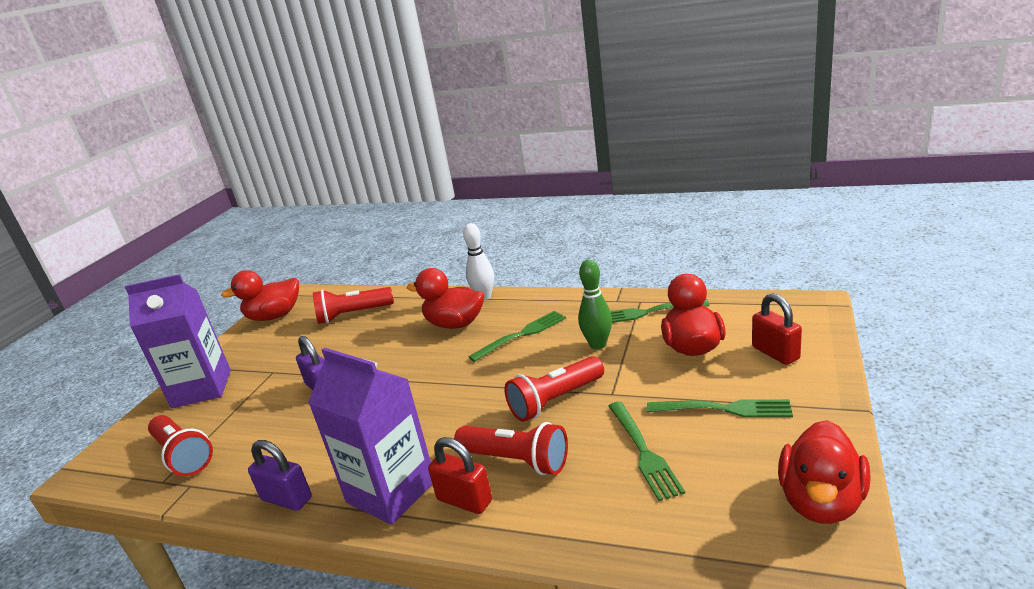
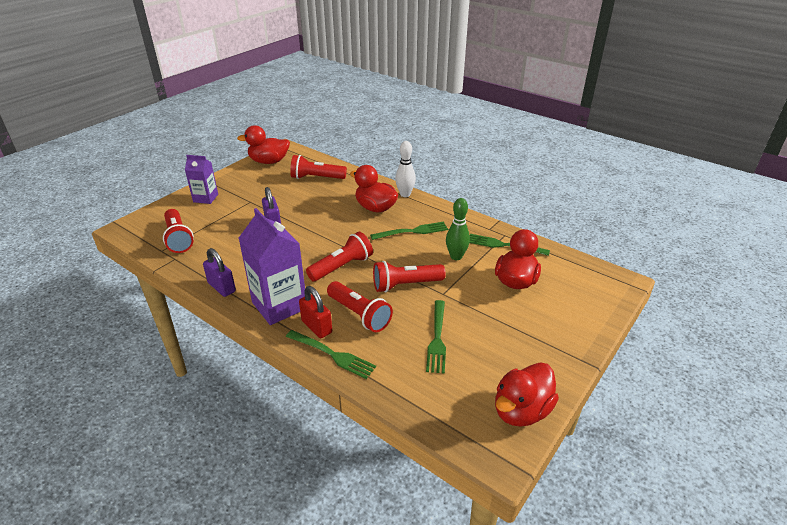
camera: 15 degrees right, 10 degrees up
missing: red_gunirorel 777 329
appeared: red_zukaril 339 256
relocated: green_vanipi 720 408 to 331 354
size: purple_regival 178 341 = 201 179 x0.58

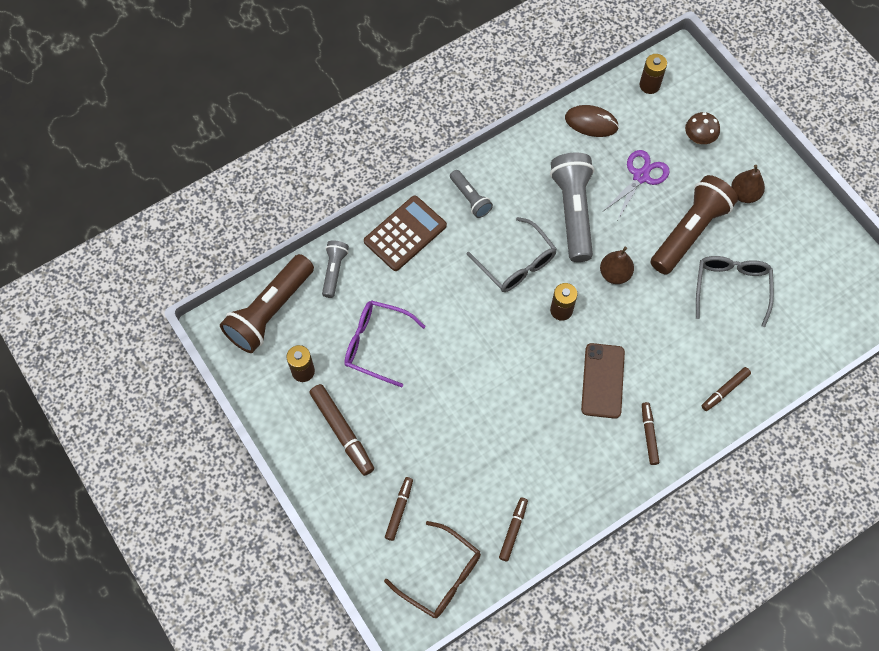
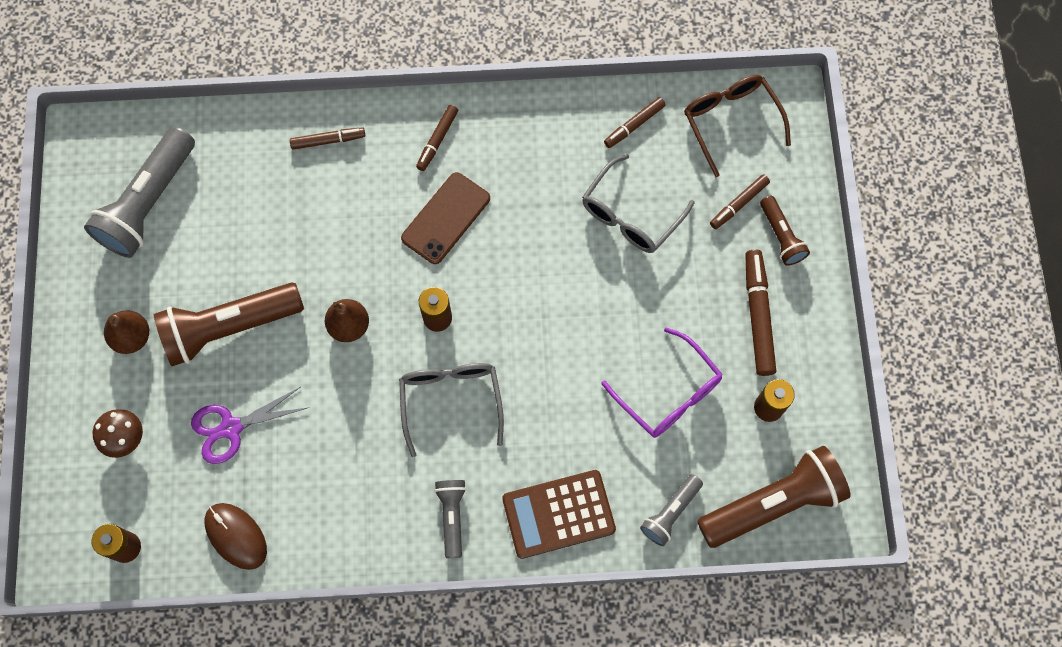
camera: 150 degrees left, 5 degrees up
appeared: brown_zukaril 785 231
relocated: grey_zukaril 572 207 to 139 192; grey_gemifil 735 291 to 638 203

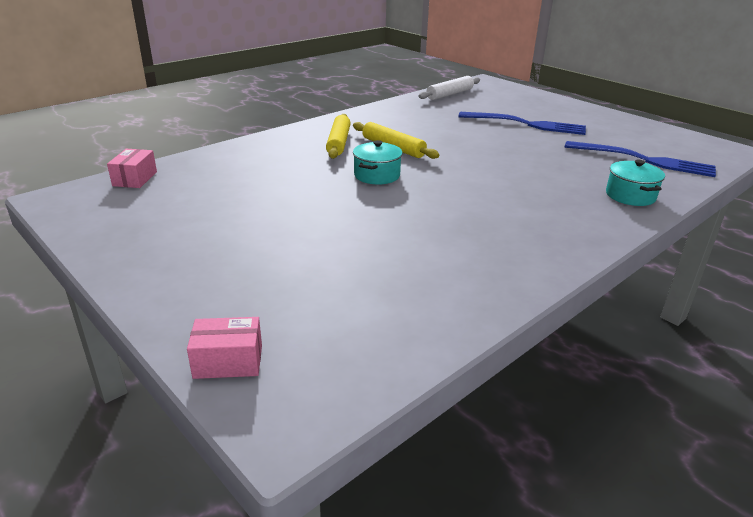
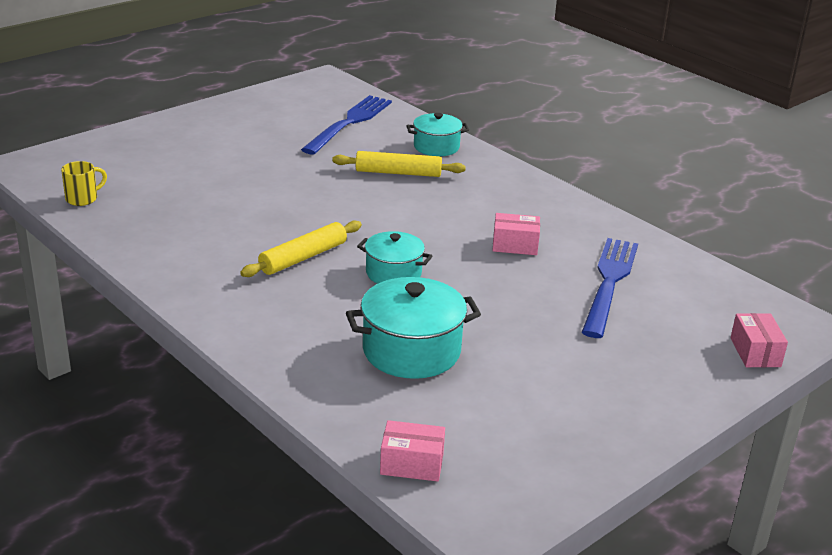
camera: 90 degrees left, 0 degrees up
appeared: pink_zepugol 516 234; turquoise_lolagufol 413 328
relocated: blue_vanipi 522 123 to 610 288; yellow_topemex 338 136 to 399 164
exchanged: white_topemex 449 88 to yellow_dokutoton 84 183

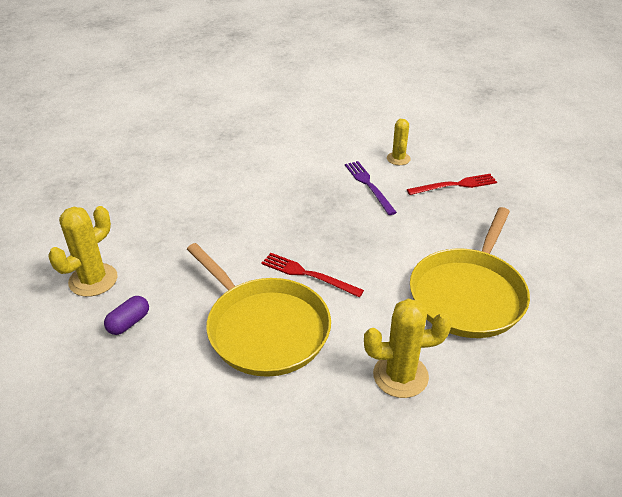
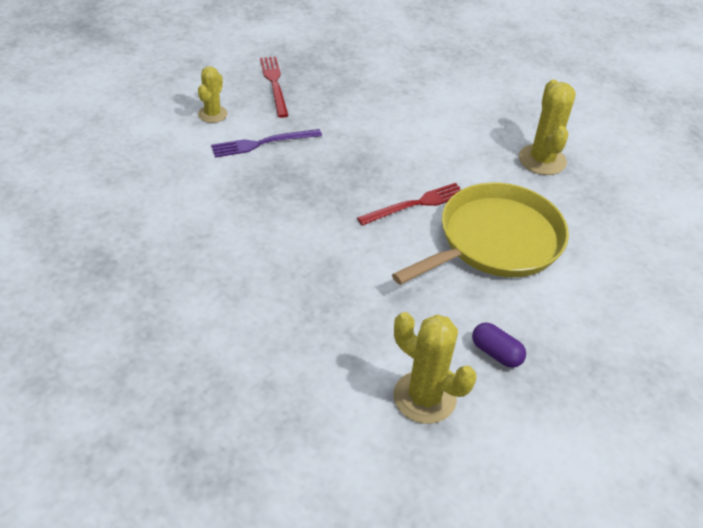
camera: 90 degrees left, 5 degrees up
missing: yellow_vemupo 470 272
spun: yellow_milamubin 399 142 = 212 94 75 degrees counterclockwise; red_vanipi 312 275 = 409 204 150 degrees counterclockwise

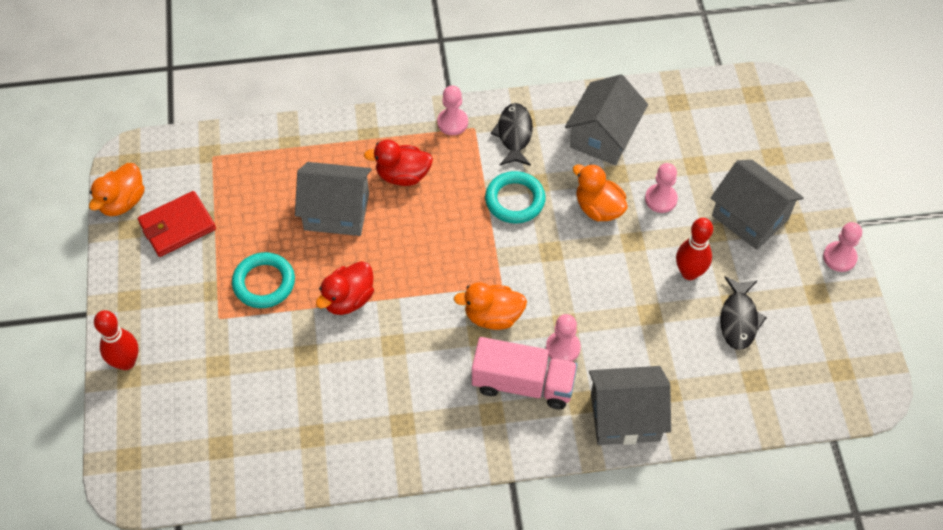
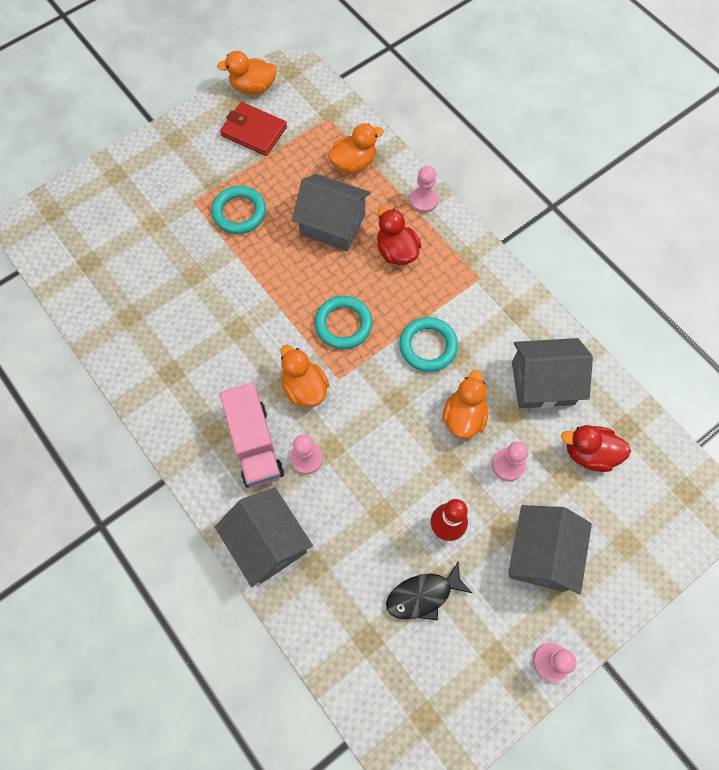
camera: 60 degrees right, 10 degrees up
missing: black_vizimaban 512 134; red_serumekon 116 340
appeared: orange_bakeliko 356 148; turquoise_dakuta 343 322
relocated: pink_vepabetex 452 110 to 424 189; red_bakeliko 345 288 to 596 448
spun: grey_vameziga 333 199 = 331 212 45 degrees counterclockwise

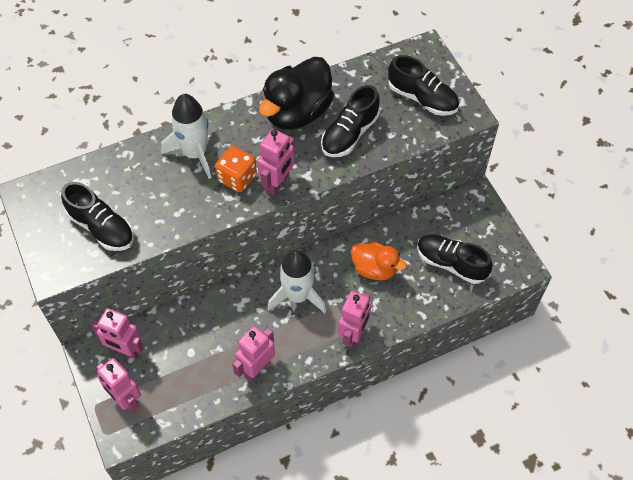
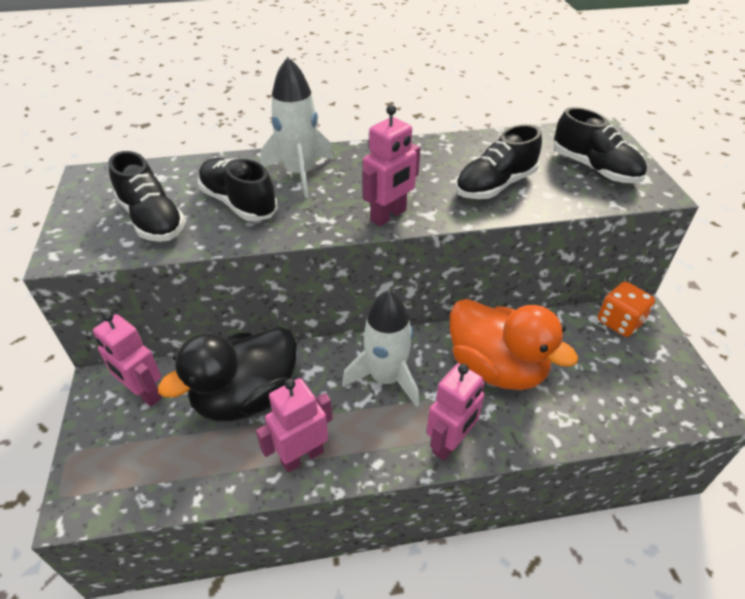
camera: 15 degrees right, 15 degrees down
missing: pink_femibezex 118 385
relocated: black_bakeliko 296 93 to 227 374; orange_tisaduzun 236 169 to 626 309; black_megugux 455 259 to 238 189
size: orange_bakeliko 379 261 = 514 344 x1.63

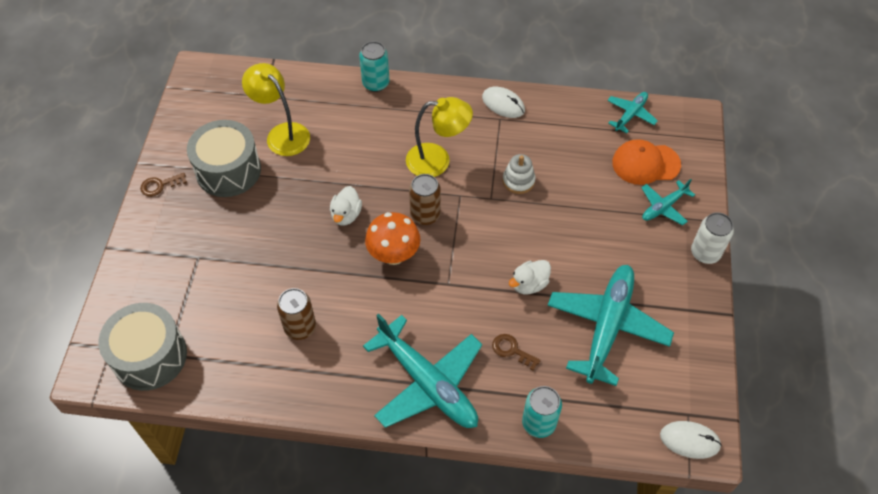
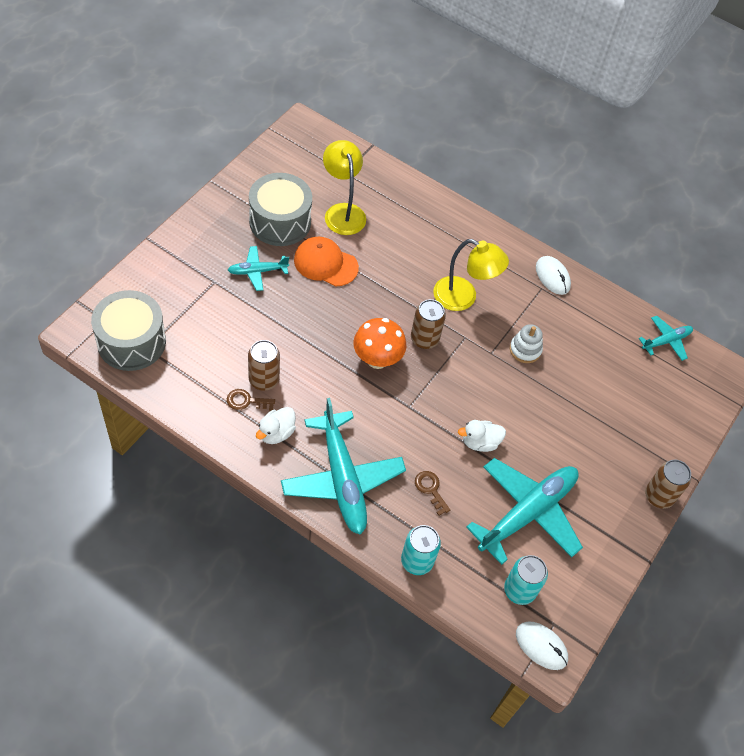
camera: 20 degrees right, 0 degrees up
relocated: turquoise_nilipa 374 66 to 526 580; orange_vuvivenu 646 162 to 326 261; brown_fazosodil 163 185 to 251 400; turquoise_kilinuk 668 202 to 258 268; white_bakeliko 346 206 to 276 425
colour: white_nilipa 712 238 to brown_nilipa 668 484

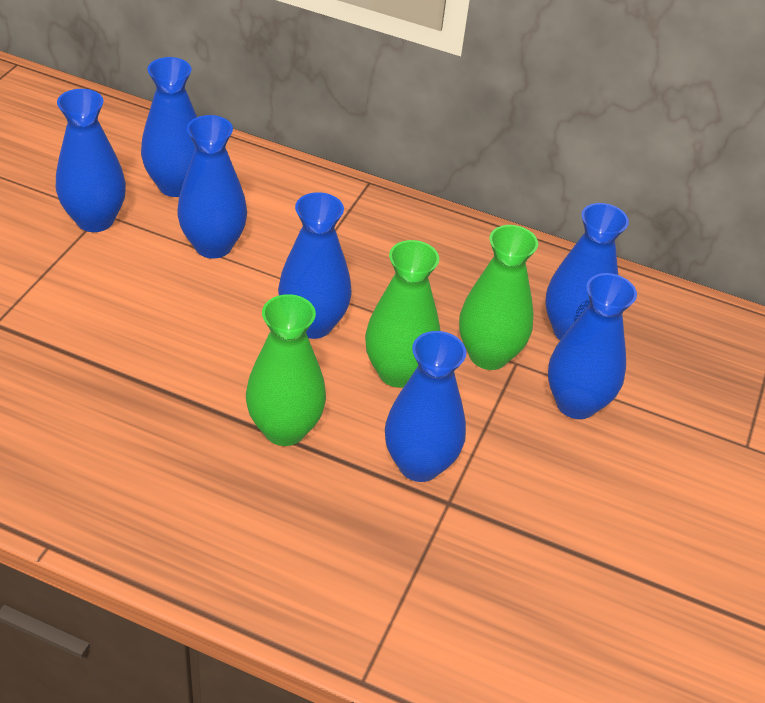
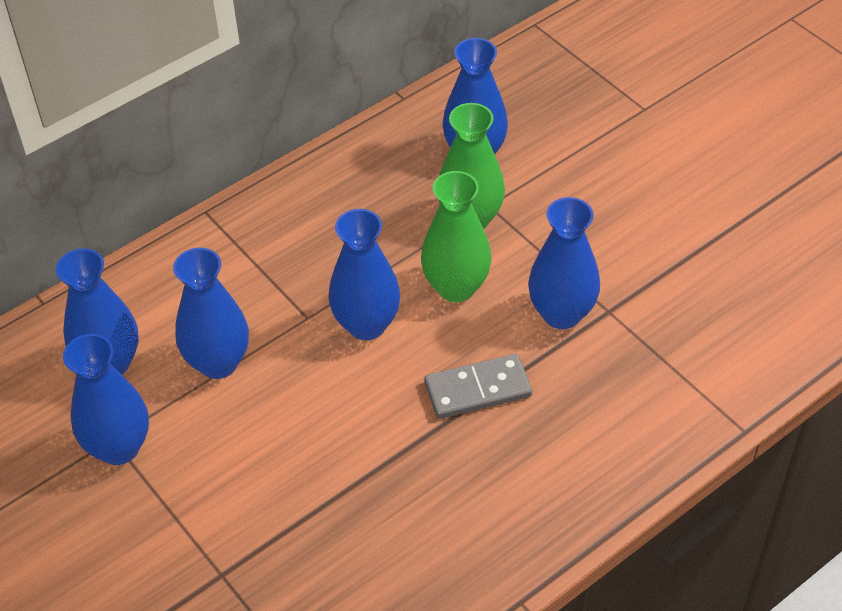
camera: 55 degrees left, 5 degrees up
missing: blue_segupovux 592 346
exchanged: green_segupovux 286 370 to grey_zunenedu 478 386

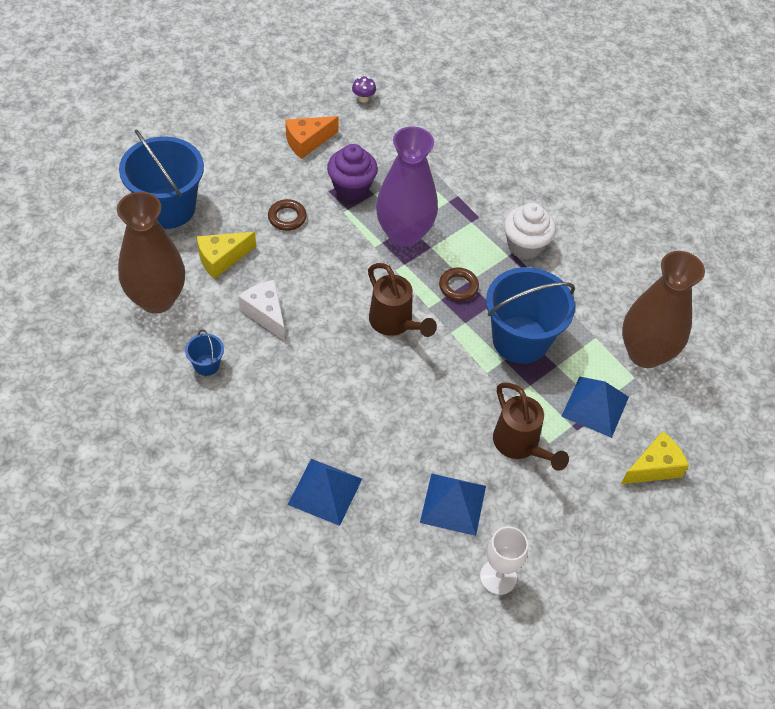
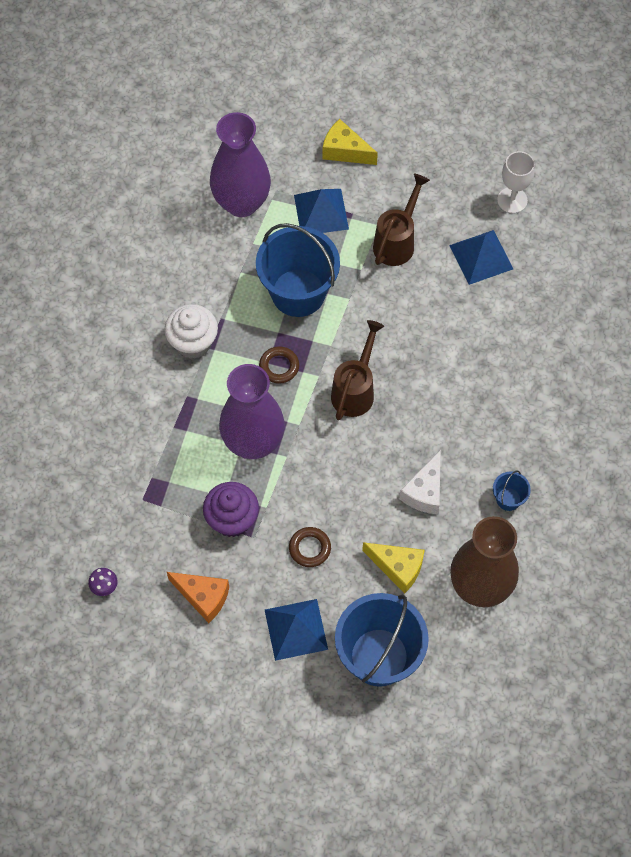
camera: 120 degrees left, 10 degrees up
relocated: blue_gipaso 325 492 to 296 630
colour: brown_segupovux 663 309 to purple_segupovux 240 164

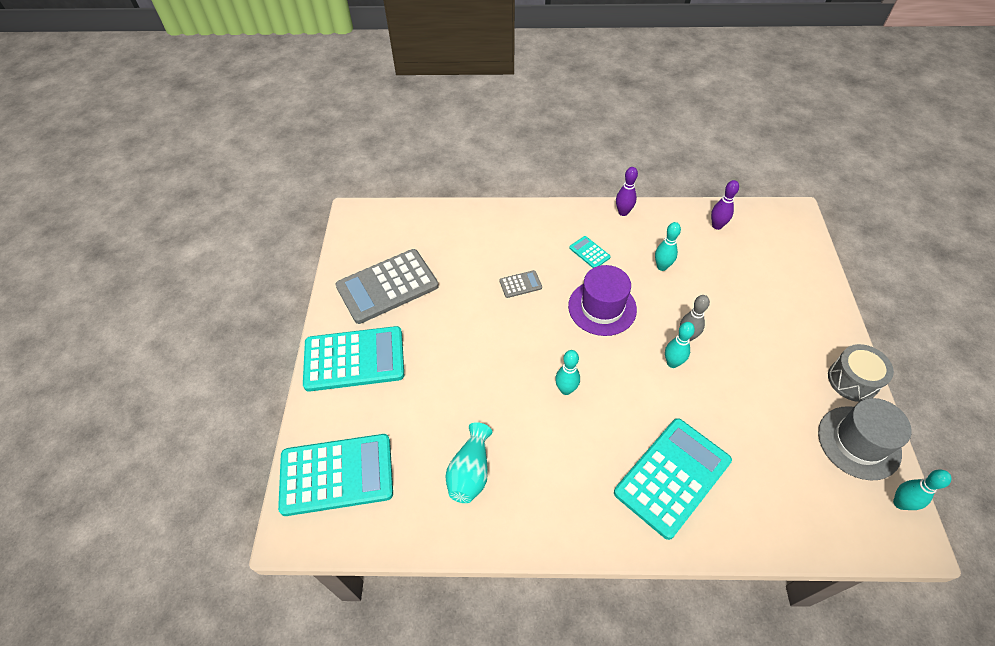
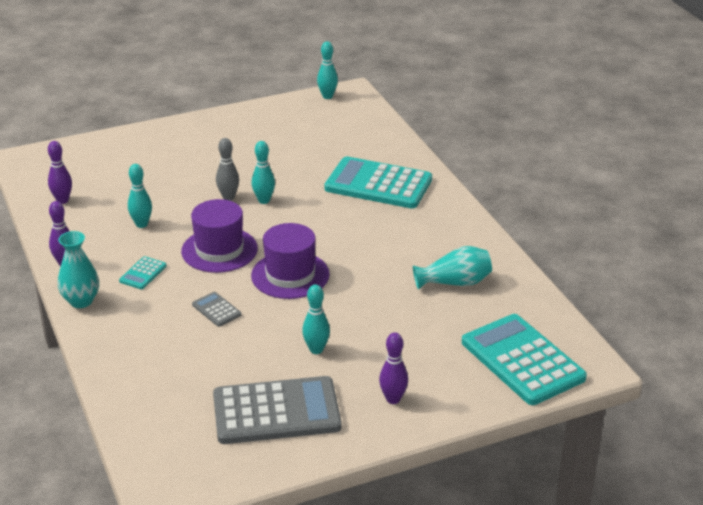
camera: 115 degrees left, 20 degrees down
missing: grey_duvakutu 861 373; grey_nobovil 865 439
appeared: purple_nobovil 290 261; turquoise_segupovux 78 269
relocated: turquoise_serumekon 567 372 to 316 319
exchanged: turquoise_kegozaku 353 359 to purple_serumekon 393 368
spun: grey_kegozaku 387 286 = 277 410 45 degrees counterclockwise

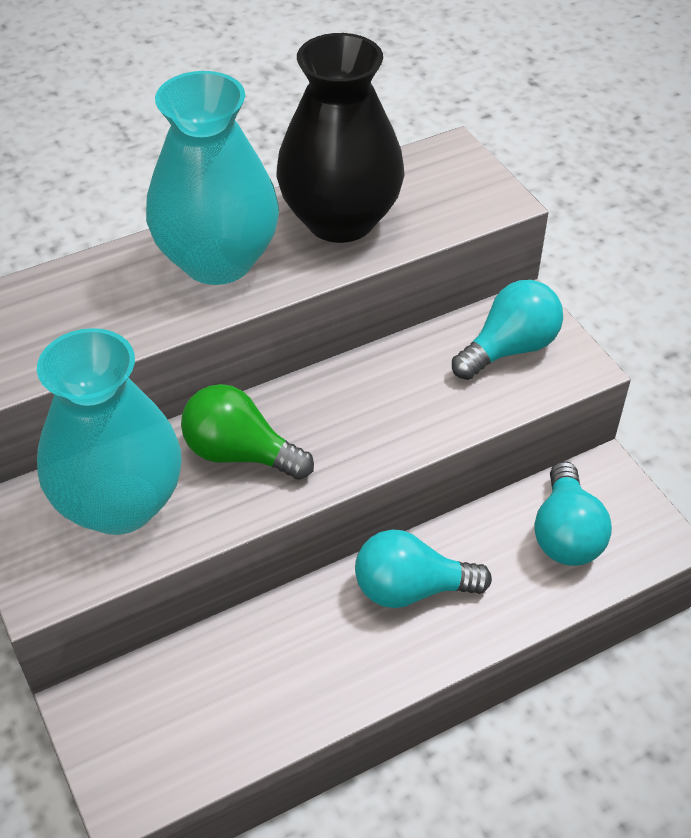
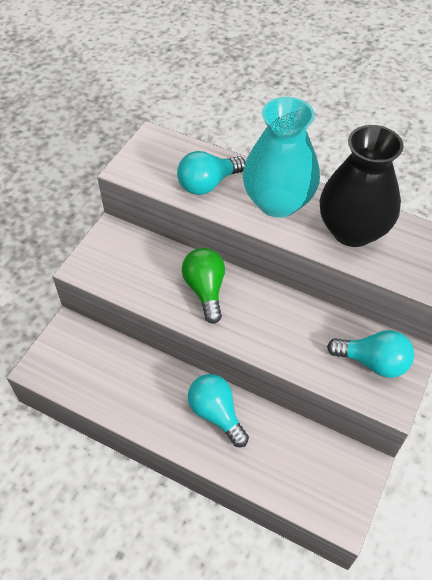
camera: 55 degrees right, 5 degrees up
missing: turquoise_segupovux 109 431
relocated: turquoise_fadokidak 573 513 to 211 173

